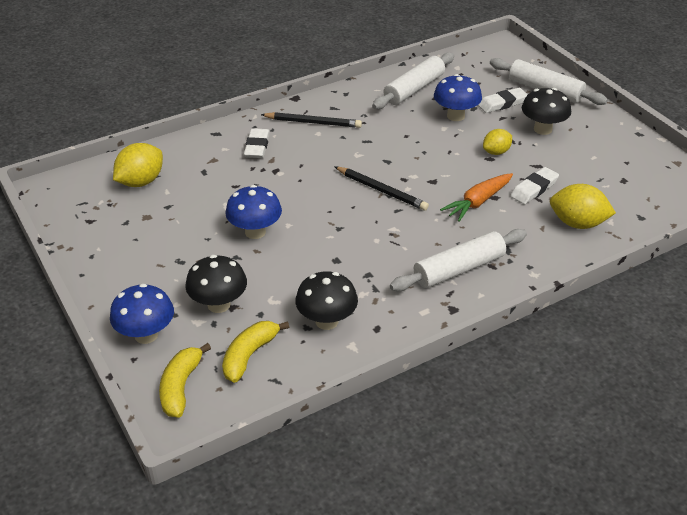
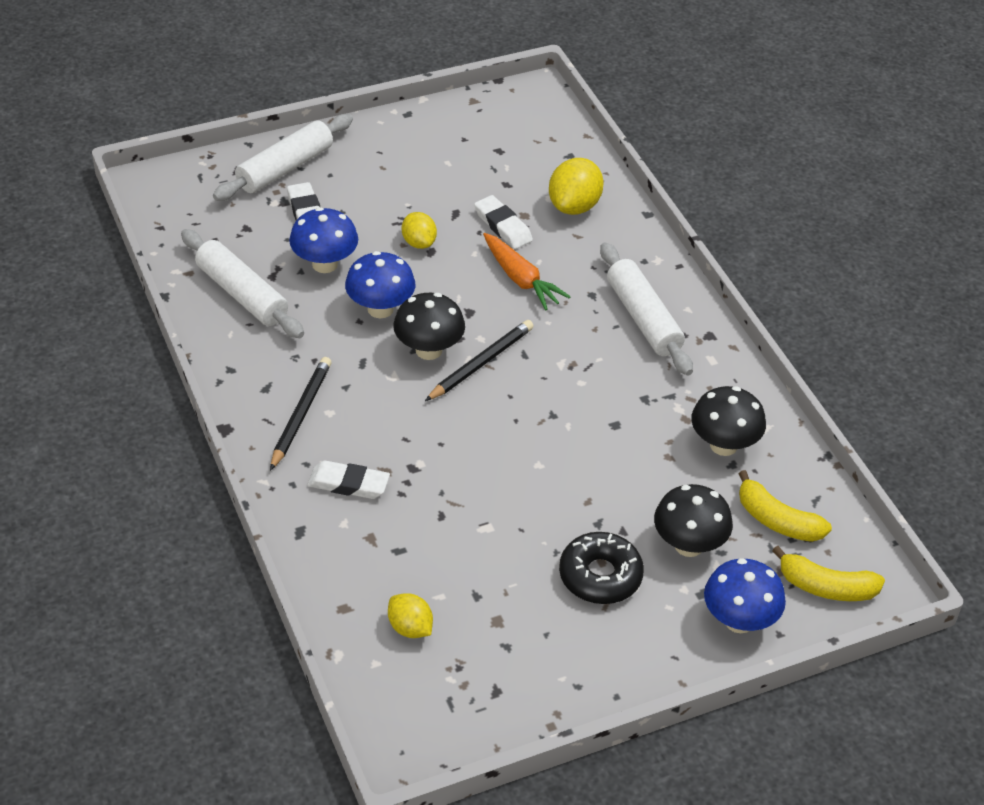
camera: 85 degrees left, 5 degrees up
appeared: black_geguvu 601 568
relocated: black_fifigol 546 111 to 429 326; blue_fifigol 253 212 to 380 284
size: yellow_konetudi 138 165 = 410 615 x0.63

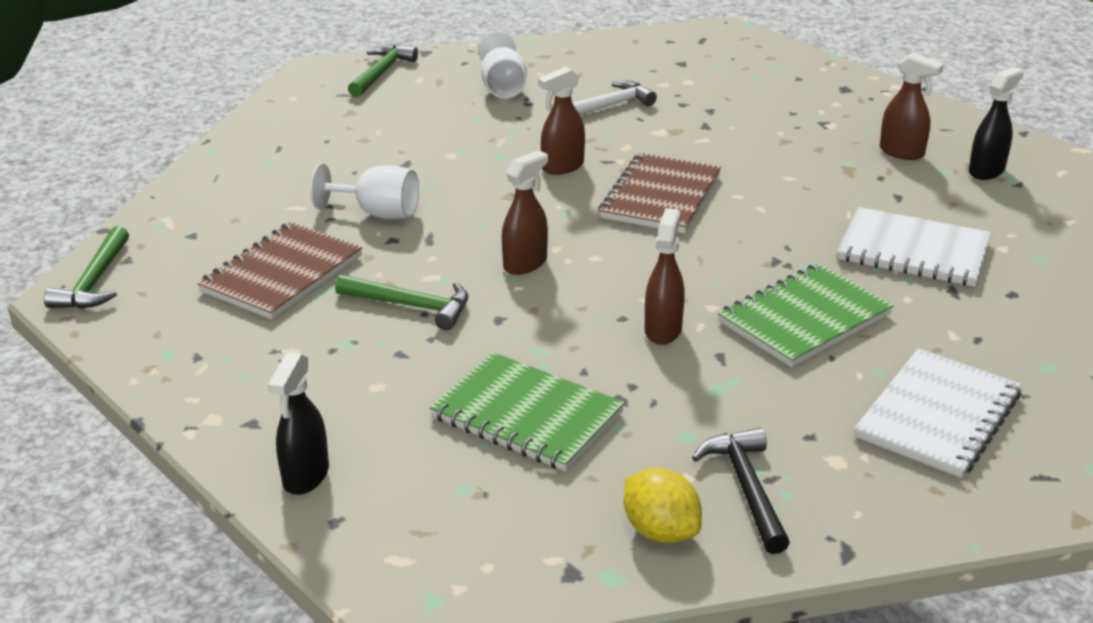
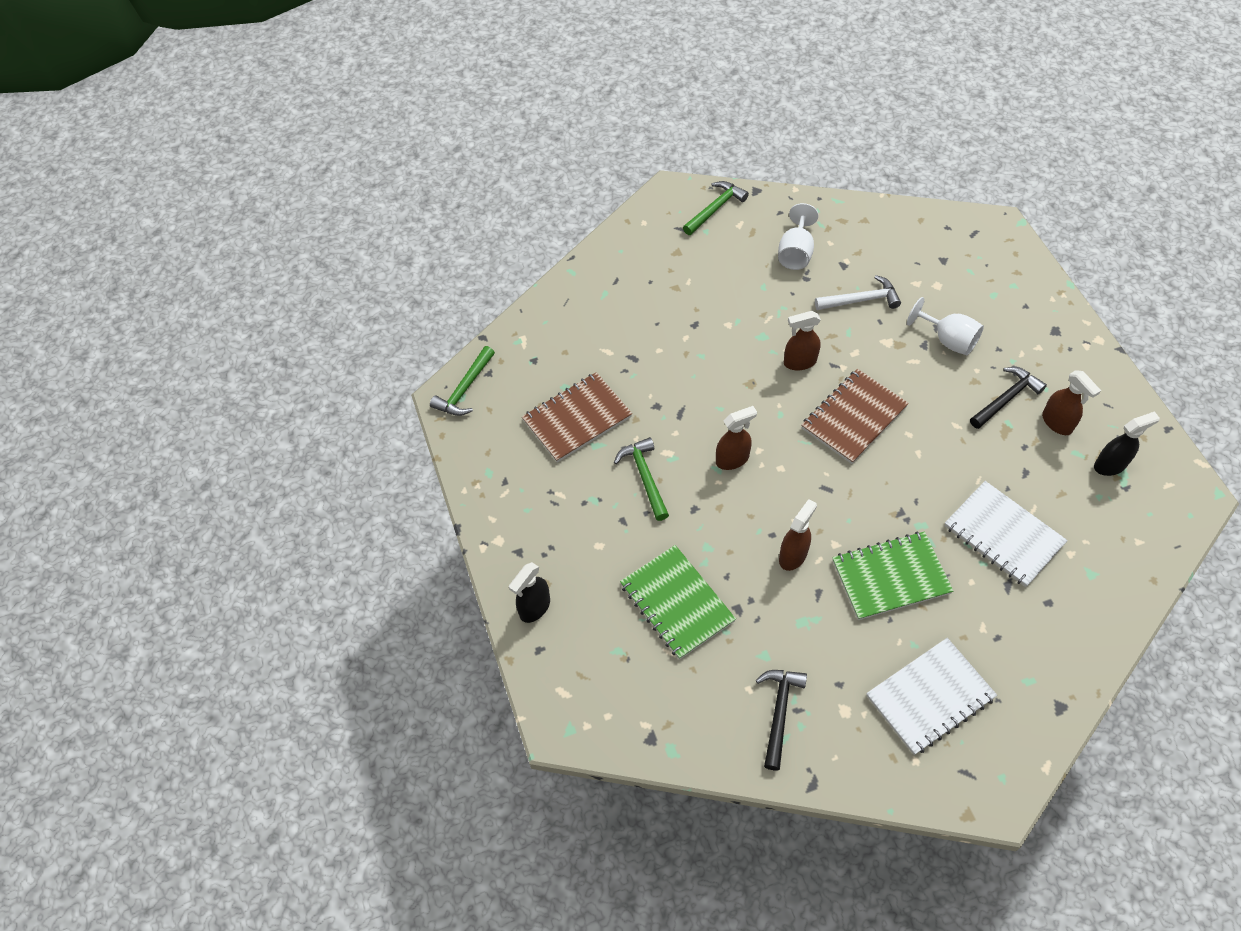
camera: 25 degrees right, 25 degrees up
missing: yellow_konetudi 663 505
appeared: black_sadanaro 1008 398
relocated: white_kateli 364 191 to 945 326
spun: green_sadanaro 401 302 = 641 479 150 degrees counterclockwise

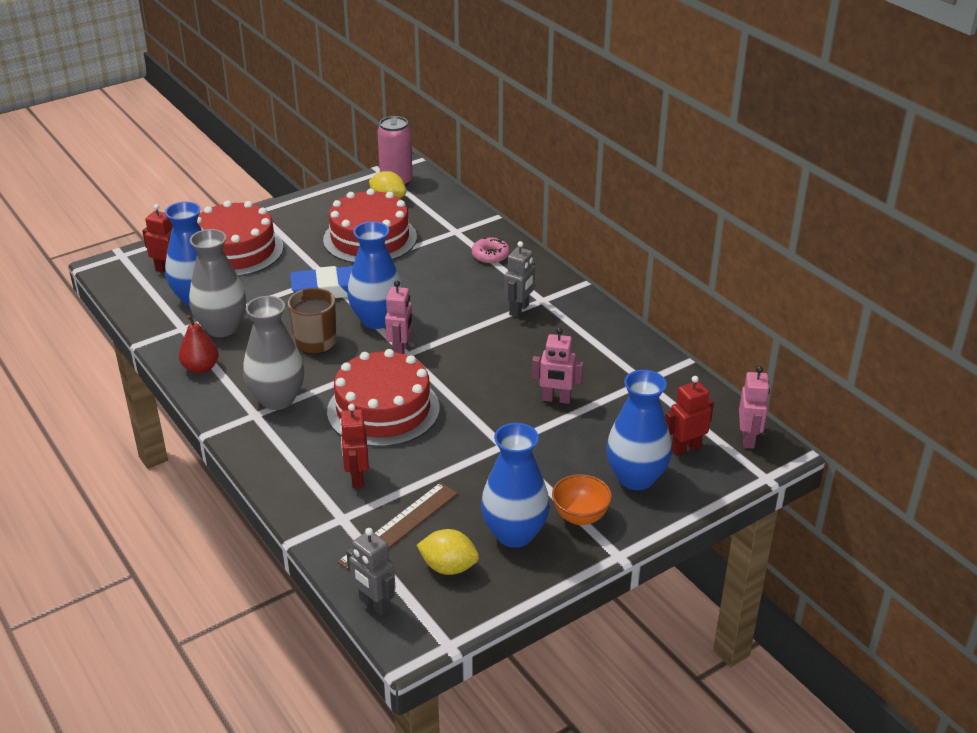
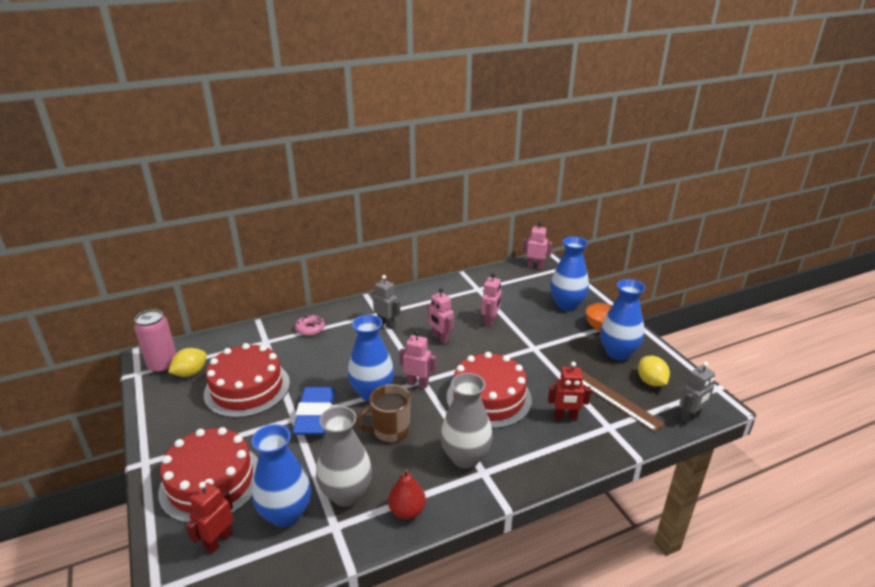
camera: 80 degrees left, 5 degrees down
missing: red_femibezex 689 416
appeared: pink_femibezex 440 316
spun: yellow_konetudi 448 552 = 654 371 45 degrees counterclockwise

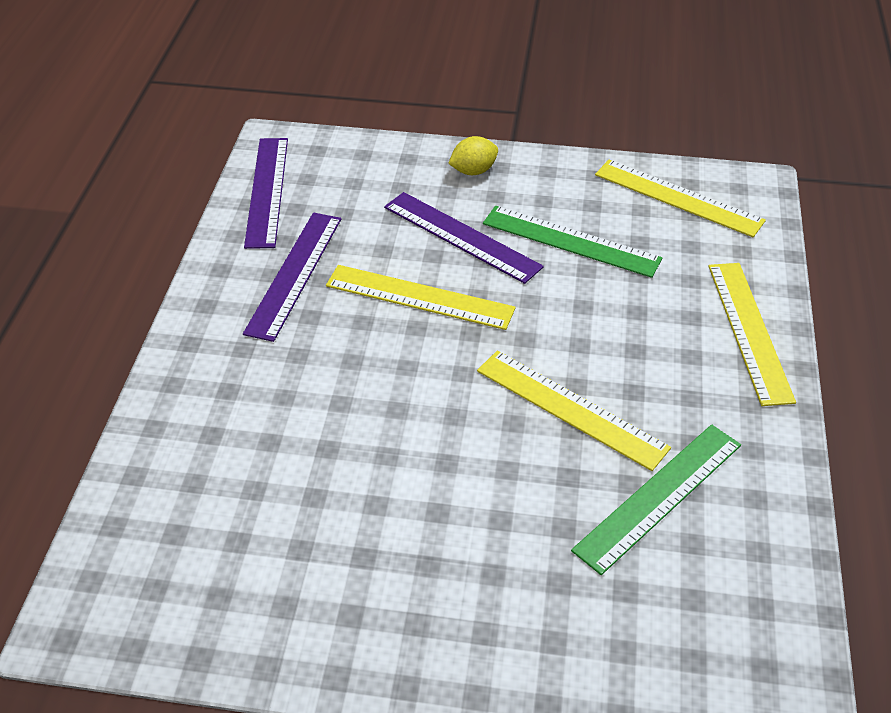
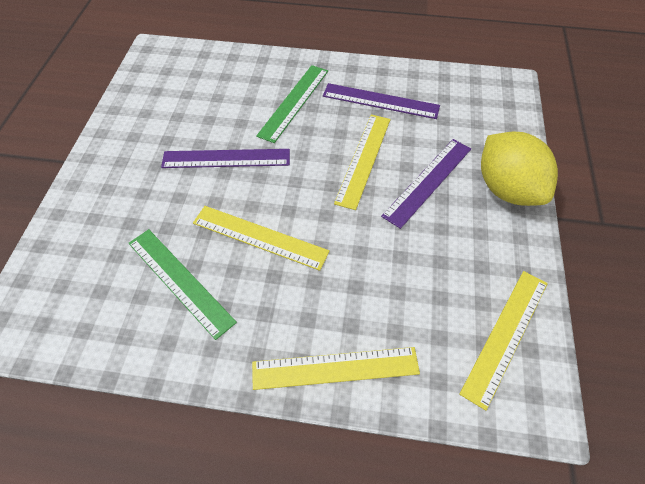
camera: 90 degrees right, 10 degrees up
relocated: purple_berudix 266 193 to 225 158; green_berudix 572 242 to 292 104
spun: yellow_berudix 574 410 = 261 238 75 degrees clockwise
size: yellow_konetudi 473 155 = 519 169 x2.15

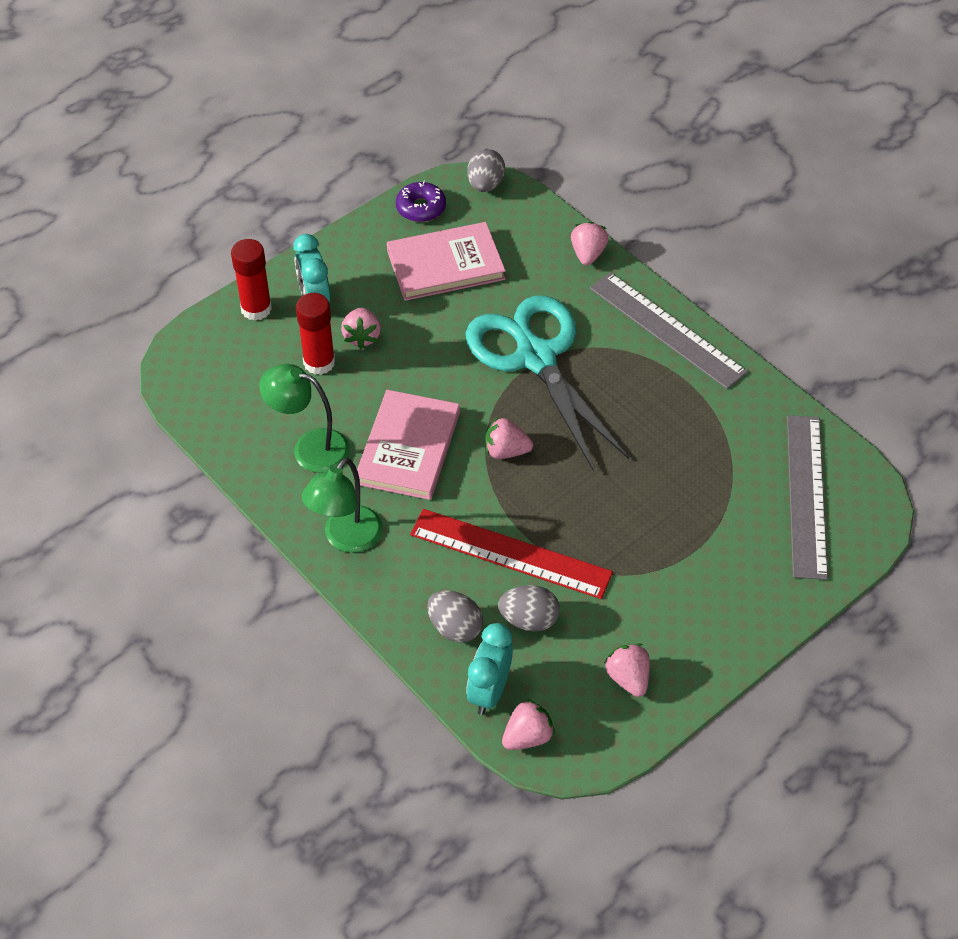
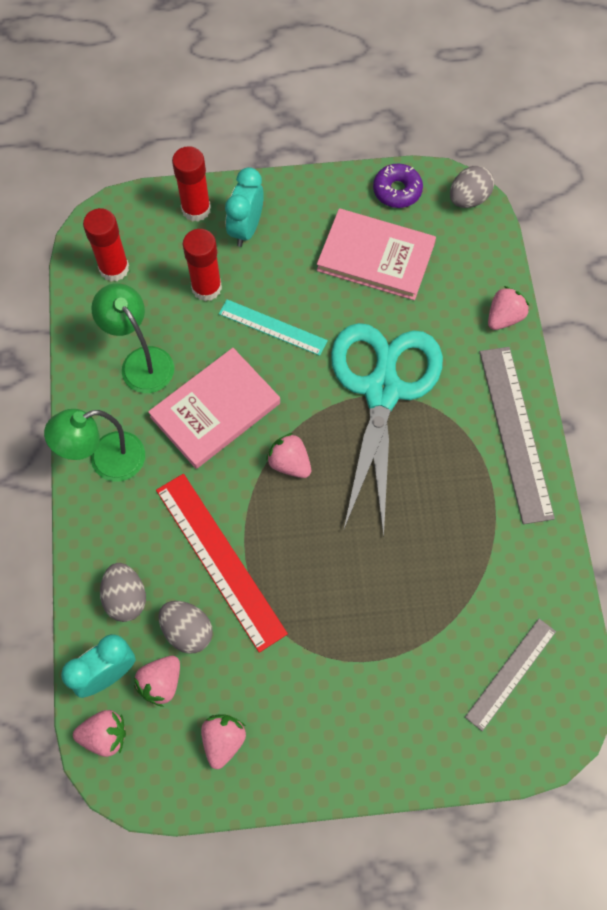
camera: 35 degrees right, 15 degrees up
appeared: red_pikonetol 106 245; turquoise_berudix 273 327
relocated: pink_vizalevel 361 328 to 157 681
size: grey_berudix 807 497 = 510 675 x0.62

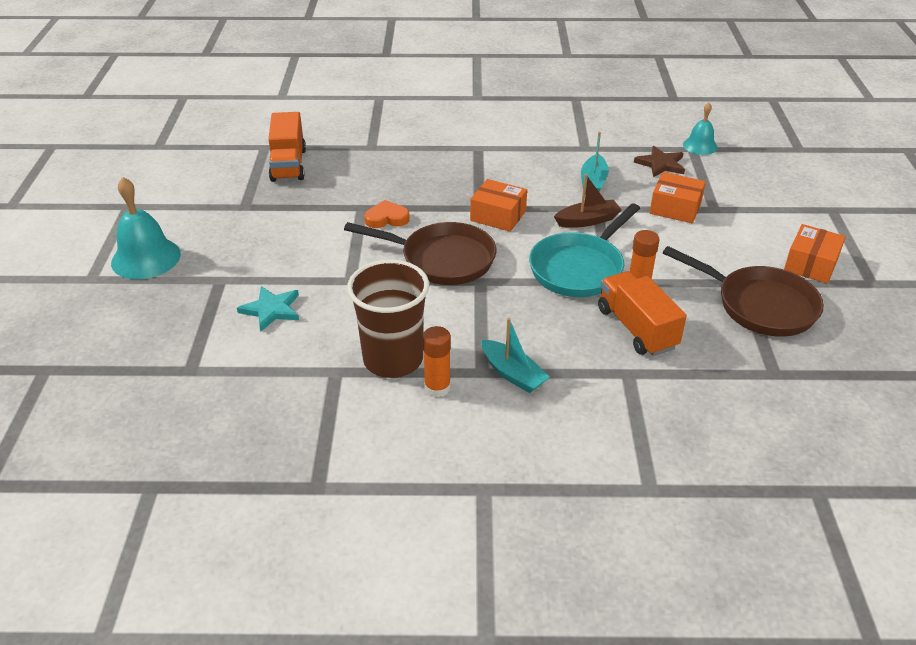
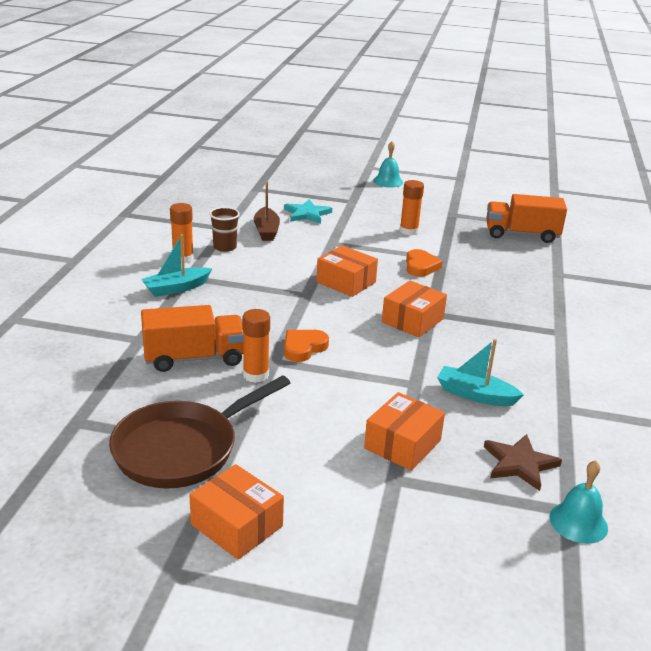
camera: 100 degrees right, 10 degrees down
appeared: orange_pikonetol 412 207
relocated: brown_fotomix 588 201 to 267 211
exchanged: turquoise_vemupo 584 250 to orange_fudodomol 306 346; brown_vemupo 420 253 to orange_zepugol 347 271
size: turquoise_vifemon 146 228 = 388 164 x0.60; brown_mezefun 388 319 = 224 229 x0.49

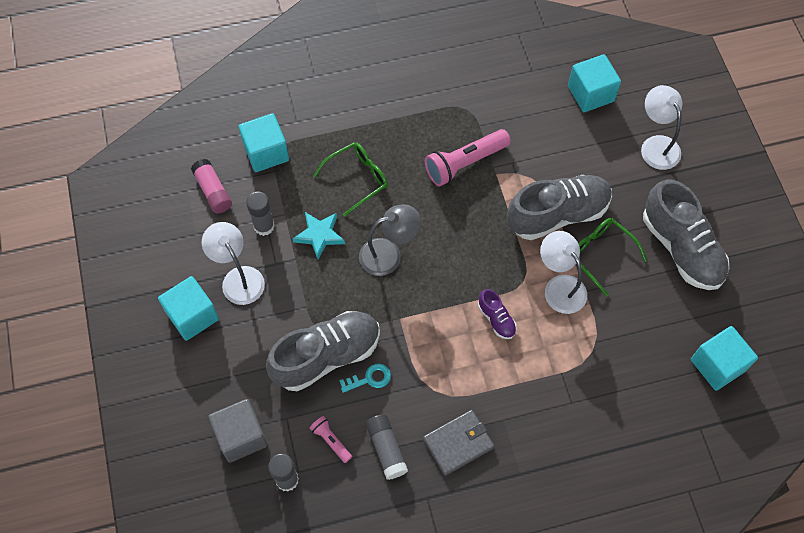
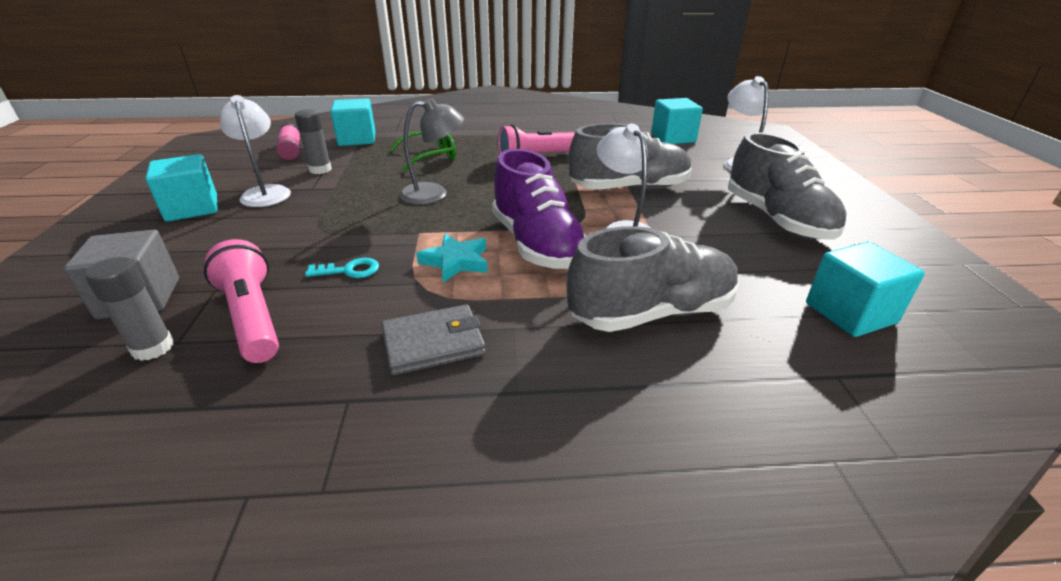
camera: 10 degrees right, 30 degrees down
missing: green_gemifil 612 257; grey_pikonetol 387 447
relocated: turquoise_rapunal 319 235 to 452 258; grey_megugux 323 351 to 653 279
size: purple_megugux 497 314 = 539 209 x2.20; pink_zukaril 331 439 = 241 301 x1.97

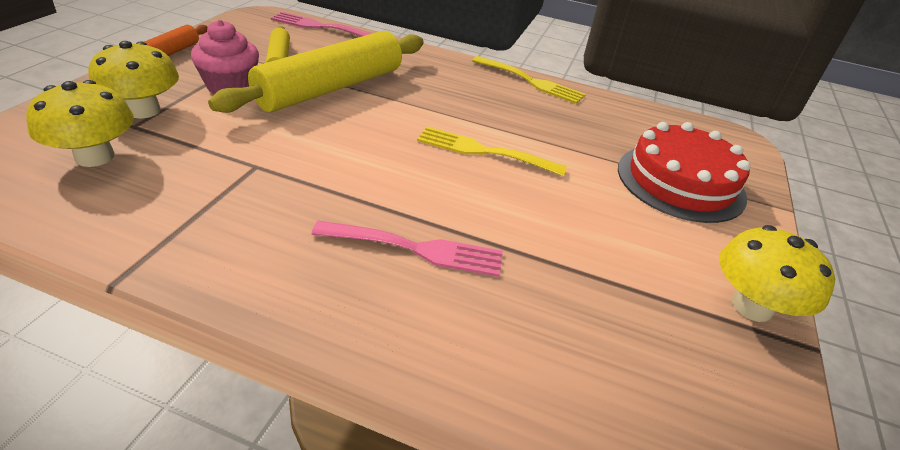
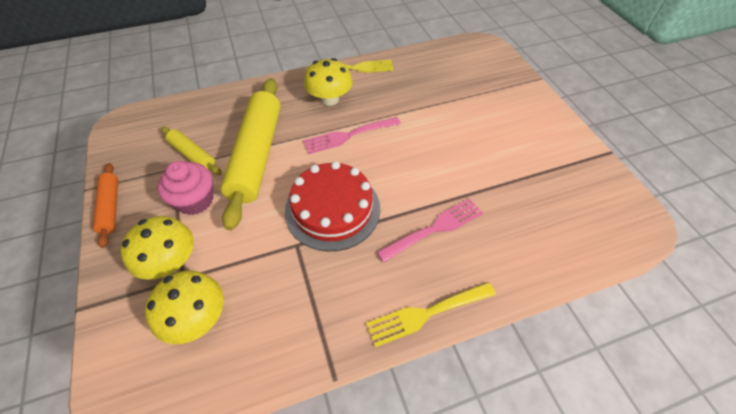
camera: 35 degrees left, 15 degrees up
relocated: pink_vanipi 322 24 to 352 135; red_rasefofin 684 172 to 332 206; yellow_vanipi 492 151 to 431 314; yellow_fifigol 777 273 to 328 82

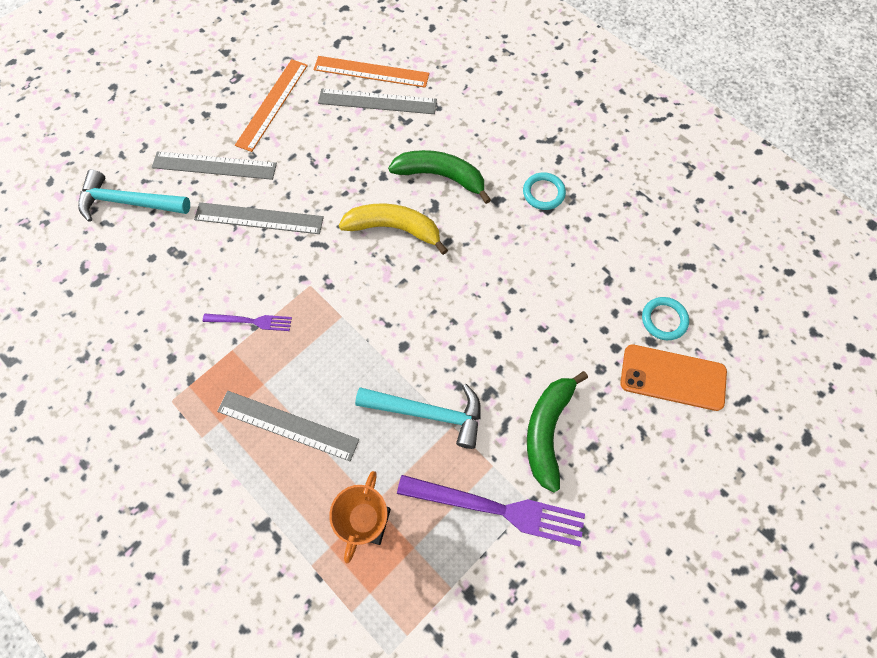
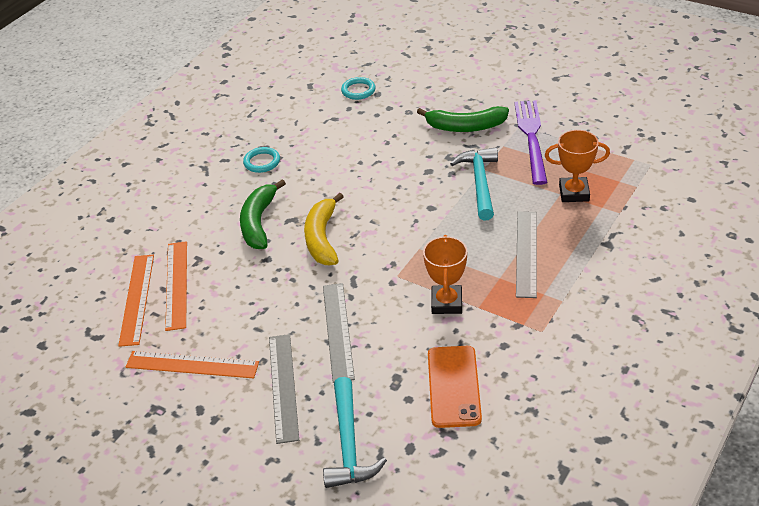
camera: 100 degrees left, 25 degrees down
relocated: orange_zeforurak 673 377 to 455 387
exchanged: purple_vanipi 247 322 to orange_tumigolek 445 274
colour: grey_berudix 377 101 to orange_berudix 176 286

